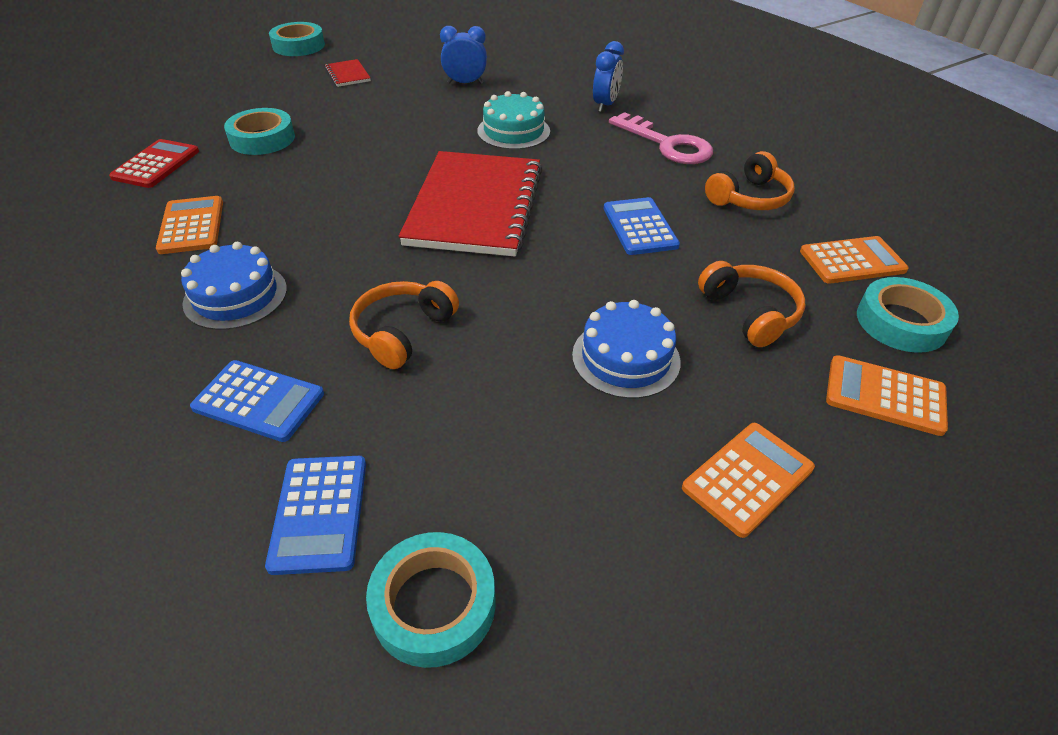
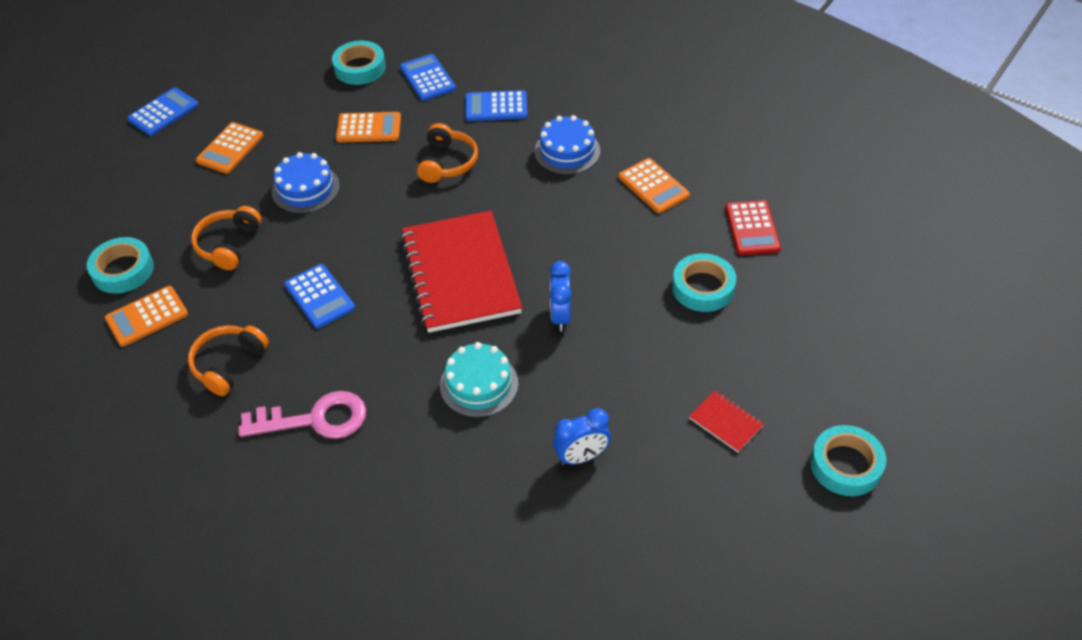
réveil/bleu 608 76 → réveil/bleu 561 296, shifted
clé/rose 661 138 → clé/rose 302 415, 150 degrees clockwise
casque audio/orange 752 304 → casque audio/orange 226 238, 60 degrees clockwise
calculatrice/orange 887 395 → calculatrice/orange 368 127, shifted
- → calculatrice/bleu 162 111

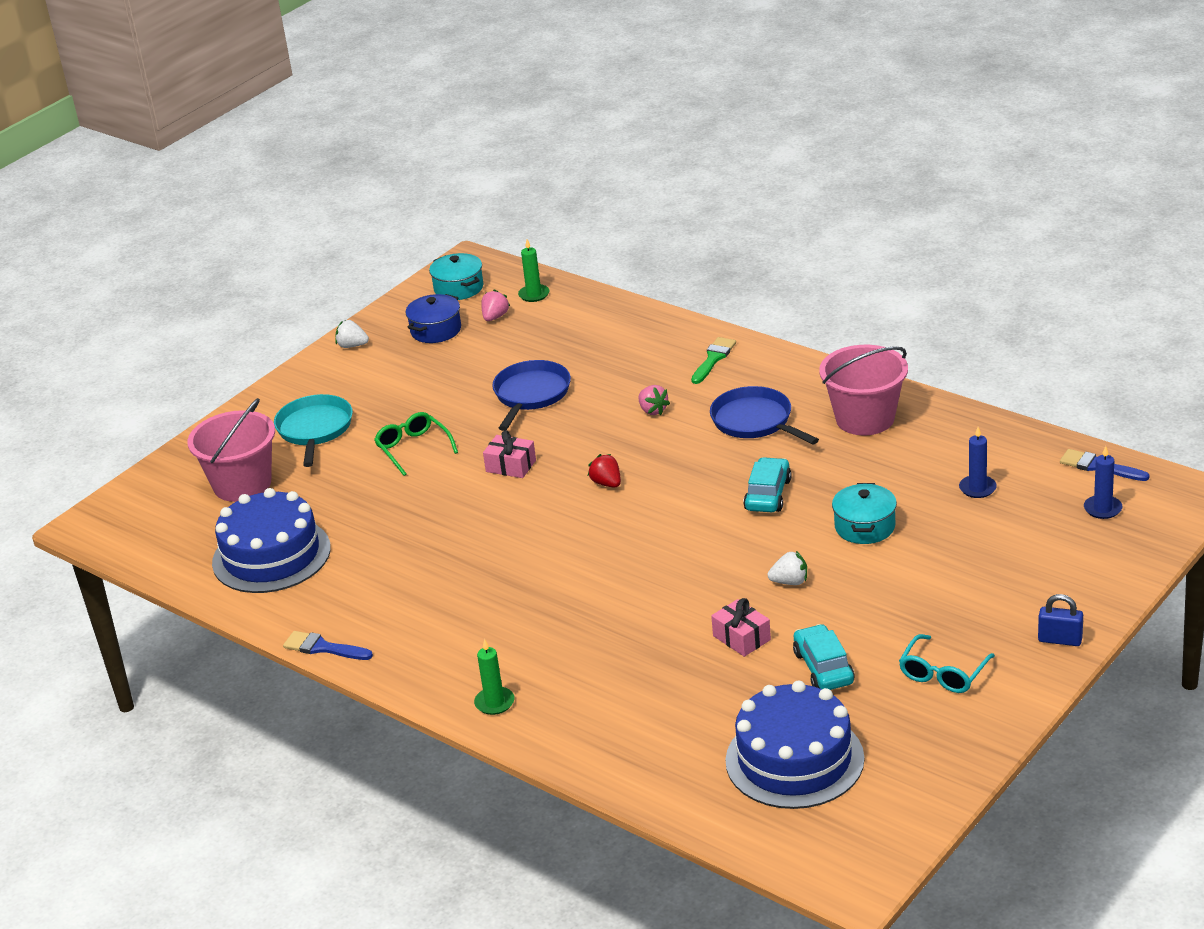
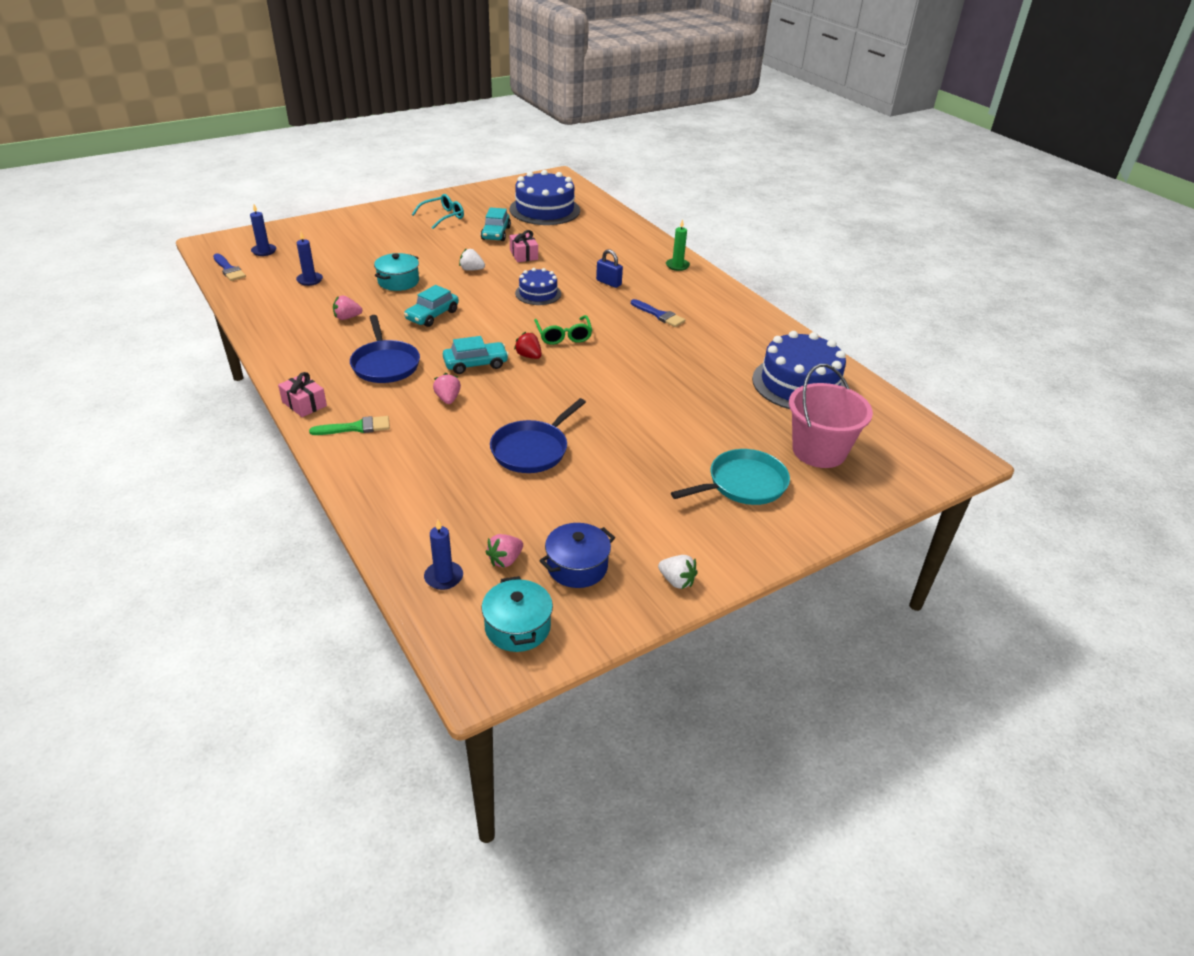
poêle/turquoise 313 430 → poêle/turquoise 730 477, 135 degrees counterclockwise
pinceau/bleu 328 645 → pinceau/bleu 658 313, shifted
lunettes/vert 416 444 → lunettes/vert 563 330, shifted
cadeau/rose 509 454 → cadeau/rose 302 394, shifted
bougie/vert 533 270 → bougie/bleu 443 555
fraise/rouge 604 471 → fraise/rouge 528 345, 150 degrees clockwise
pinceau/vert 713 360 → pinceau/vert 349 425, 150 degrees counterclockwise
seau/rose 863 390 → -
cadenas/bleu 1060 620 → cadenas/bleu 609 268, shifted
- → fraise/rose 347 307
- → voiture/turquoise 476 355
- → gâteau/bleu 538 286

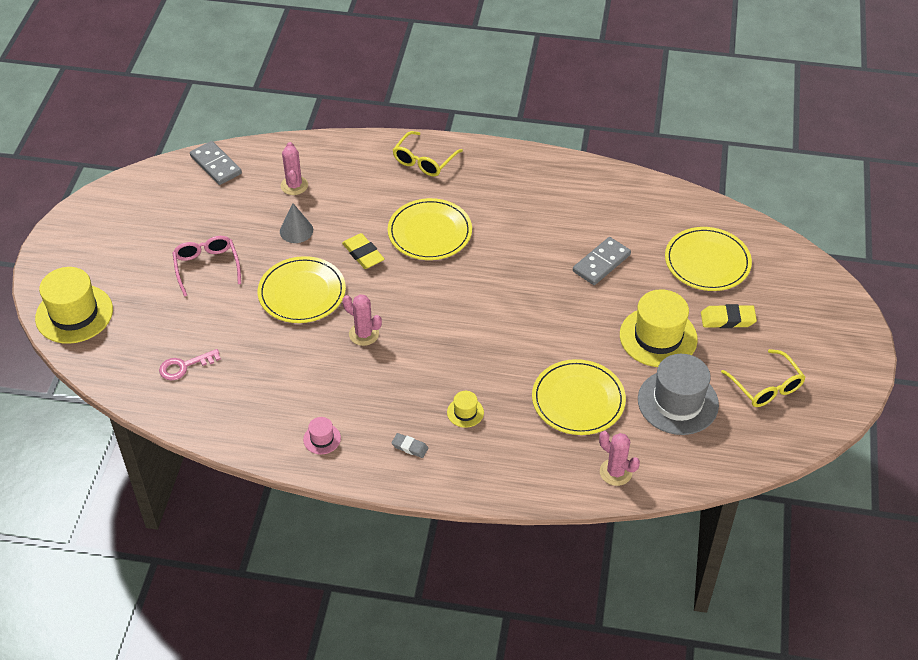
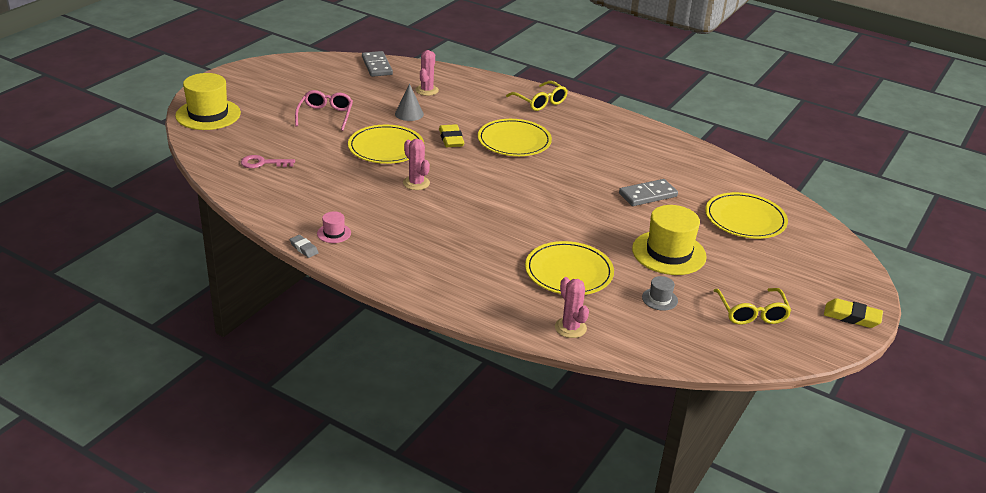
gomme/gris 410 445 → gomme/gris 304 246, shifted
lunettes/jaune 428 153 → lunettes/jaune 537 96, 90 degrees counterclockwise
chapeau/jaune 465 409 → -
chapeau/gris 678 394 → chapeau/gris 660 293, x0.46
gomme/jaune 729 316 → gomme/jaune 853 313, shifted

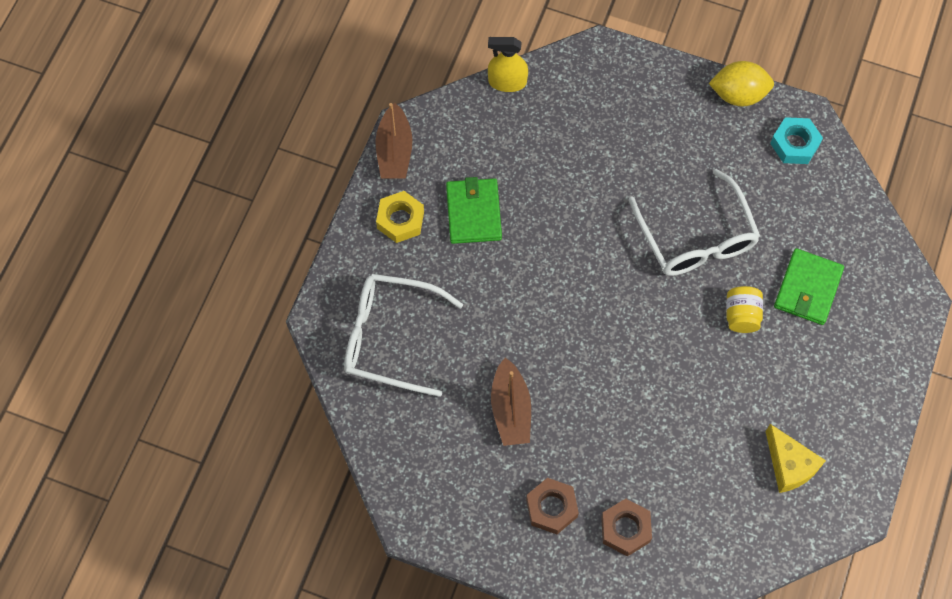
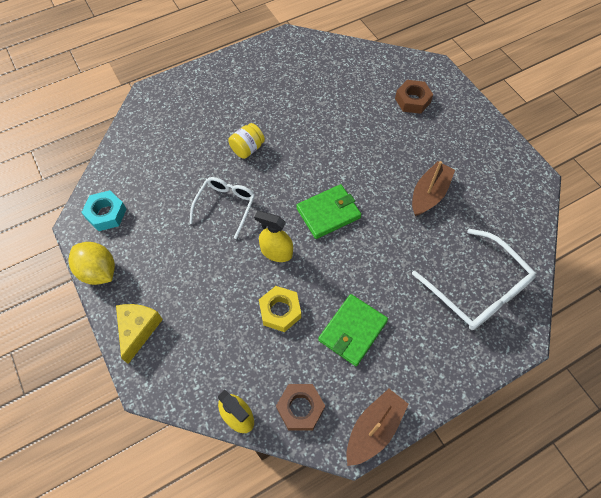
écrou/jaune 400 217 → écrou/jaune 280 309, shifted
écrou/marron 552 506 → écrou/marron 300 407, shifted
lunettes/blanc 694 222 → lunettes/blanc 222 208, x0.65
fromage/jaune 795 458 → fromage/jaune 139 334, shifted
portefeuille/vert 809 286 → portefeuille/vert 329 211, shifted
- → vaporisateur/jaune 273 236

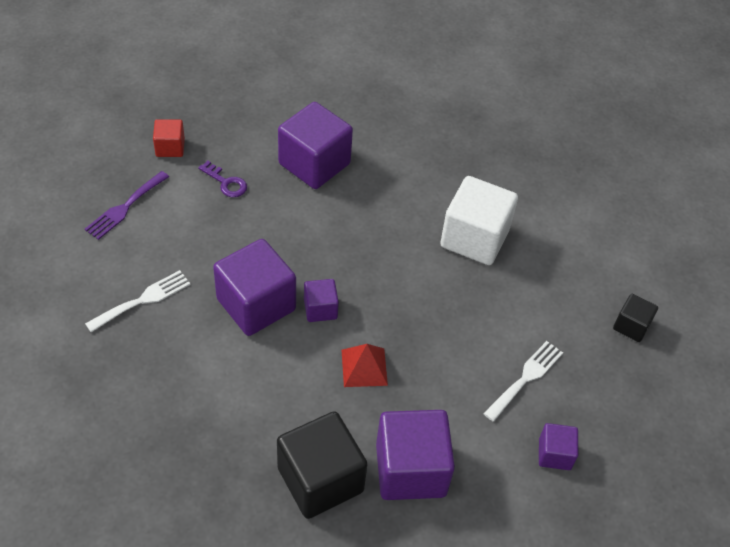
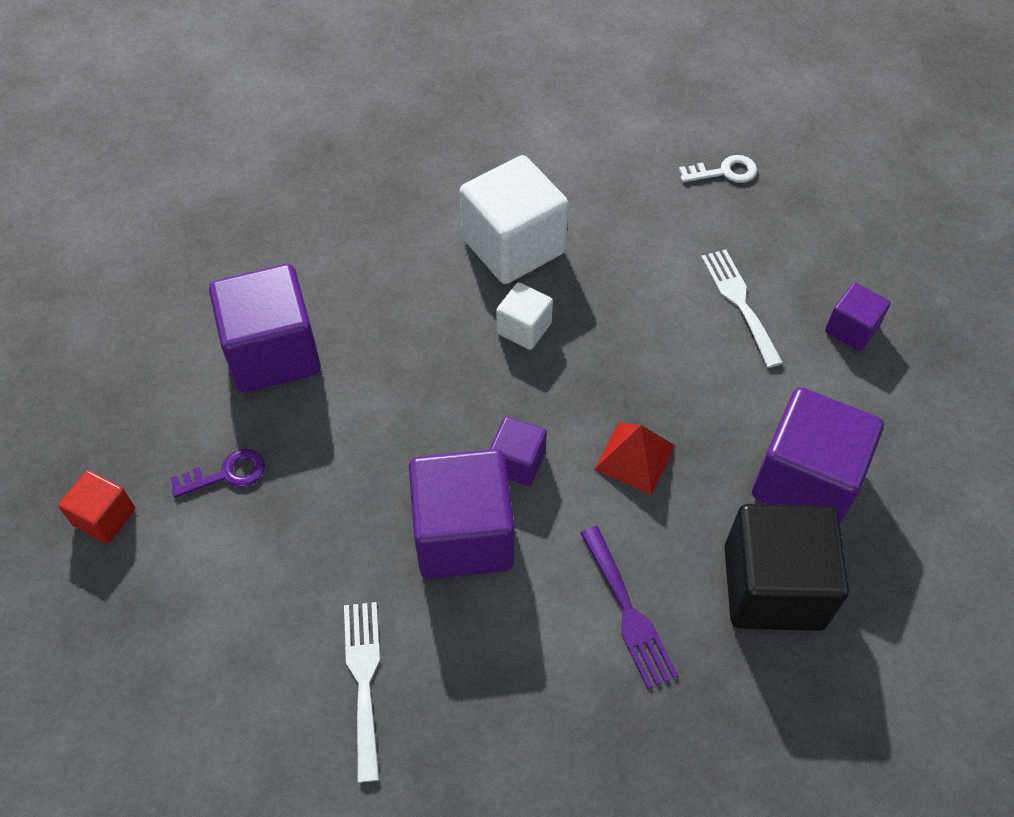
fourchette/violet 127 205 → fourchette/violet 629 607, shifted
cube/noir 635 318 → clé/blanc 718 169
- → cube/blanc 524 316

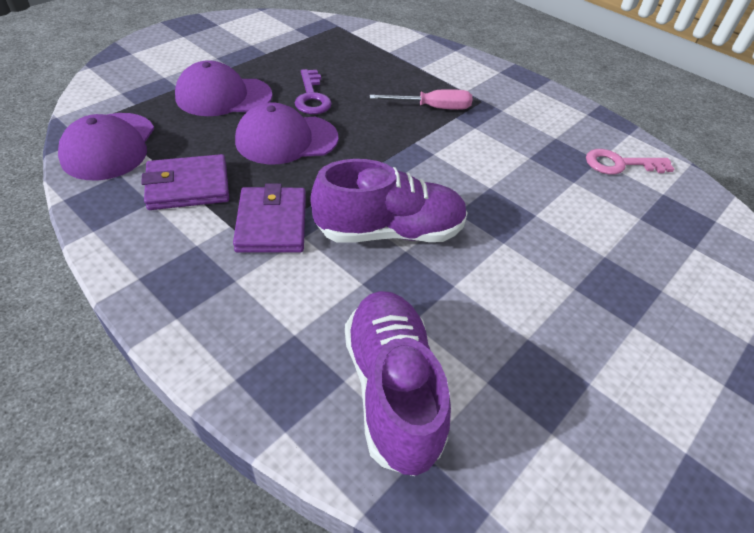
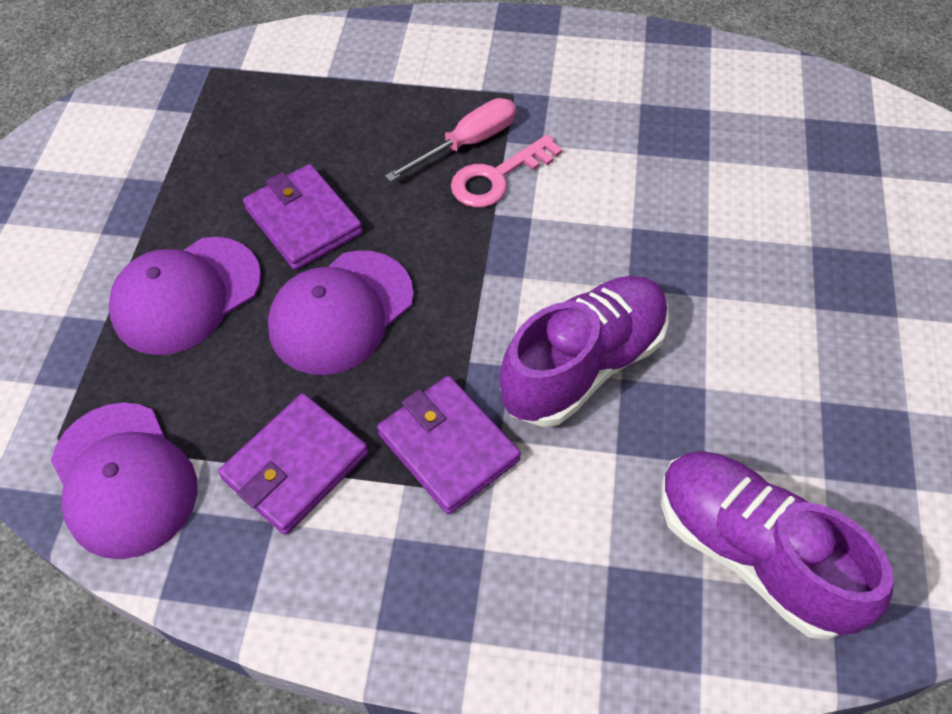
clé/violet 313 91 → portefeuille/violet 303 217
clé/rose 630 162 → clé/rose 506 171, shifted

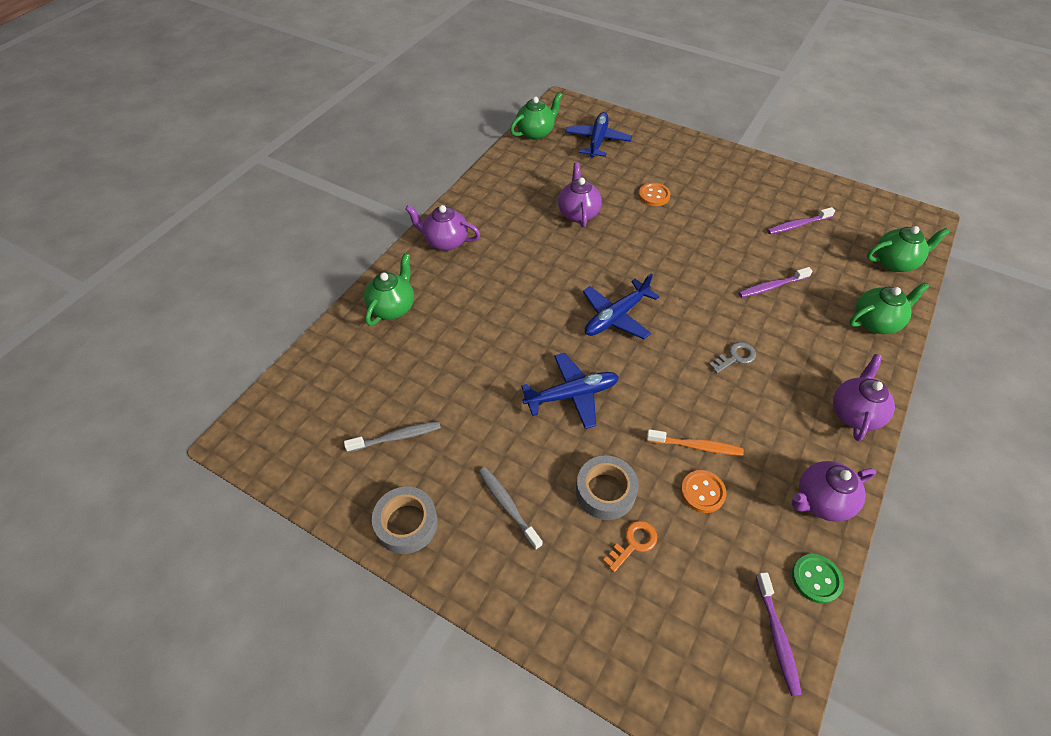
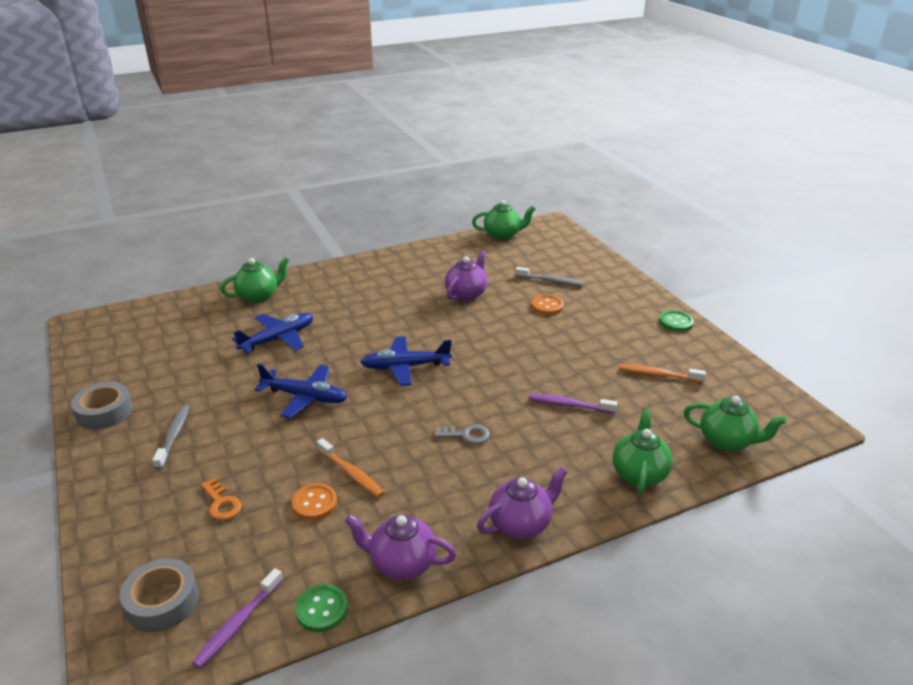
brosse à dents/gris 392 436 → brosse à dents/gris 549 276, shifted
théière/violet 442 228 → -
avion/bleu 598 135 → avion/bleu 272 333, shifted
ruban adhésif/gris 607 488 → ruban adhésif/gris 159 595, shifted
clé/orange 630 546 → clé/orange 221 499, 60 degrees clockwise
brosse à dents/violet 801 220 → brosse à dents/orange 662 373
théière/vert 889 308 → théière/vert 643 451, 90 degrees counterclockwise
- → bouton/vert 676 321

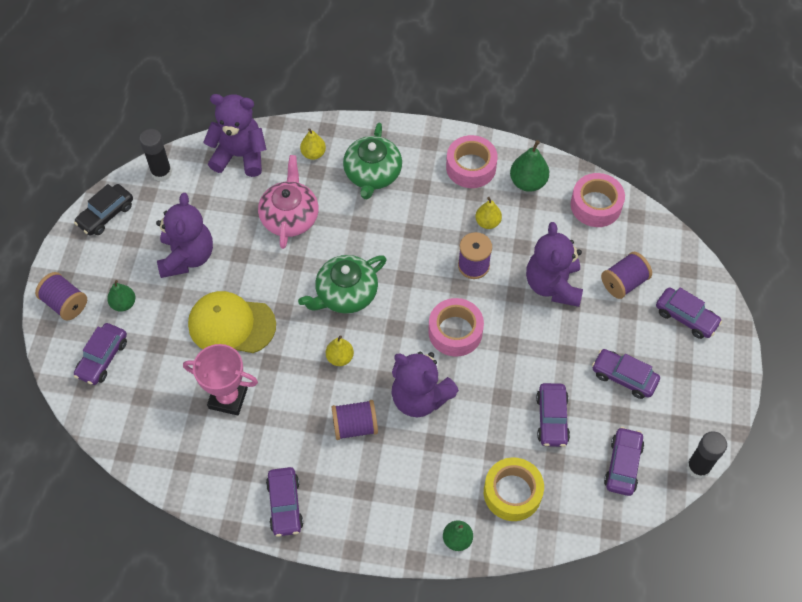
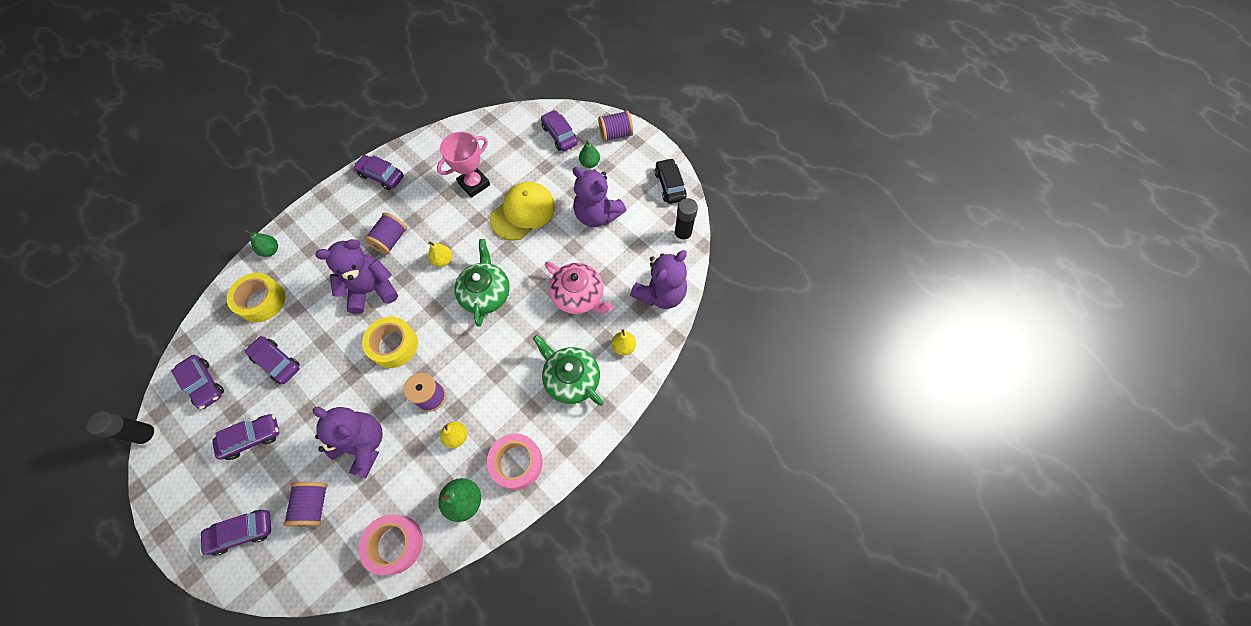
ruban adhésif/rose 456 327 → ruban adhésif/jaune 390 342

